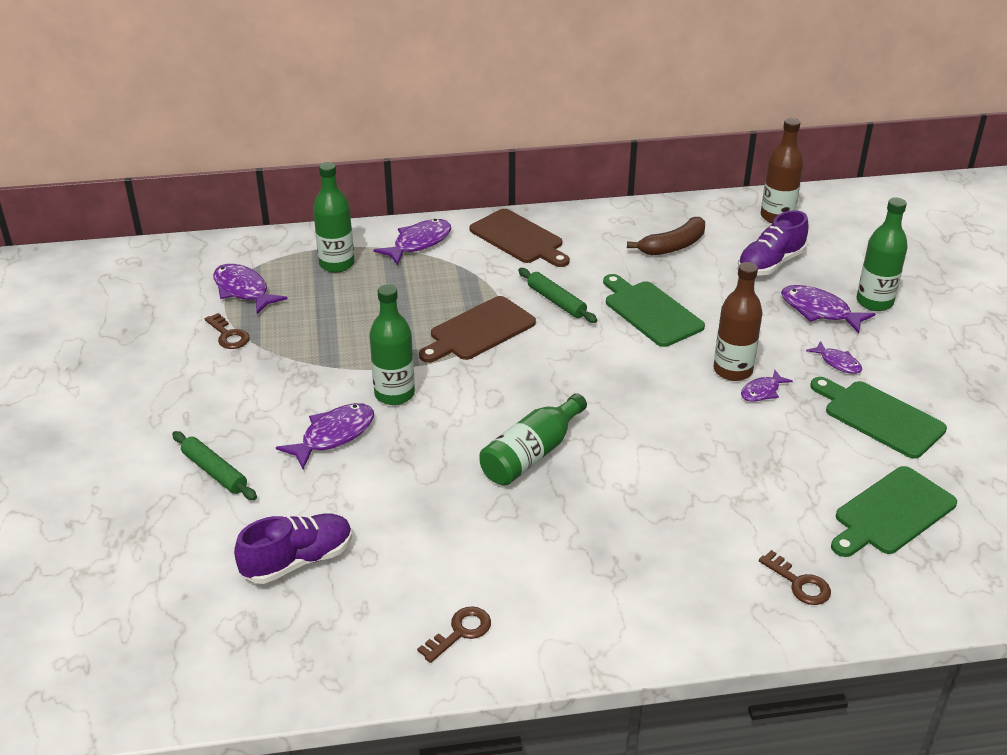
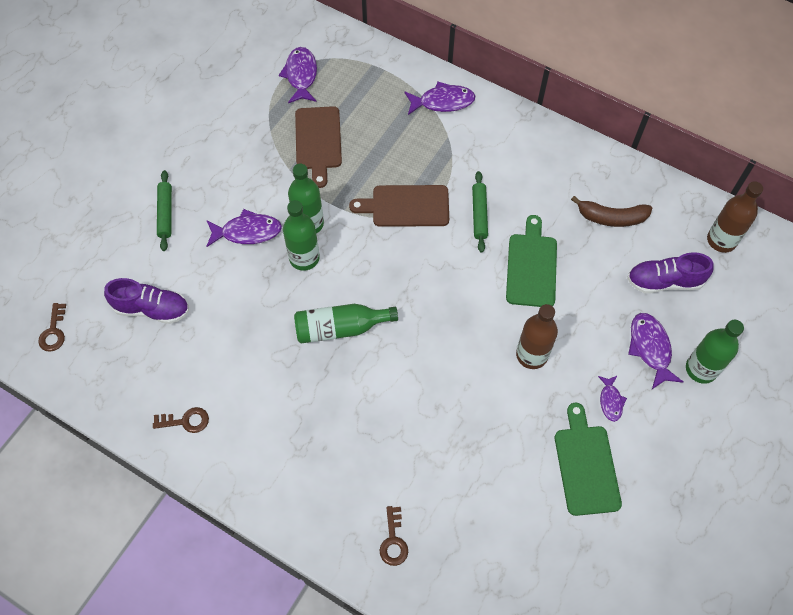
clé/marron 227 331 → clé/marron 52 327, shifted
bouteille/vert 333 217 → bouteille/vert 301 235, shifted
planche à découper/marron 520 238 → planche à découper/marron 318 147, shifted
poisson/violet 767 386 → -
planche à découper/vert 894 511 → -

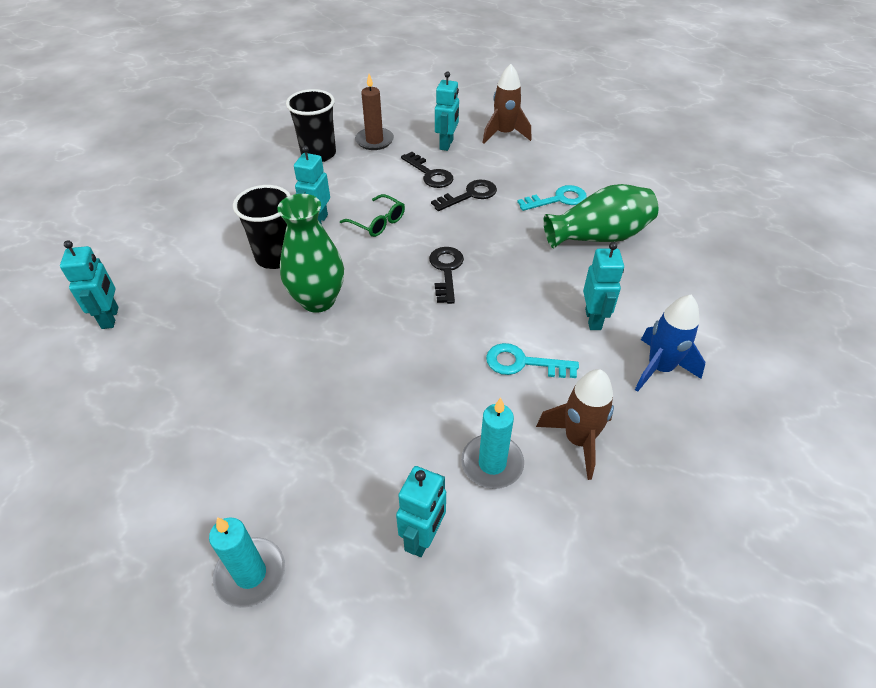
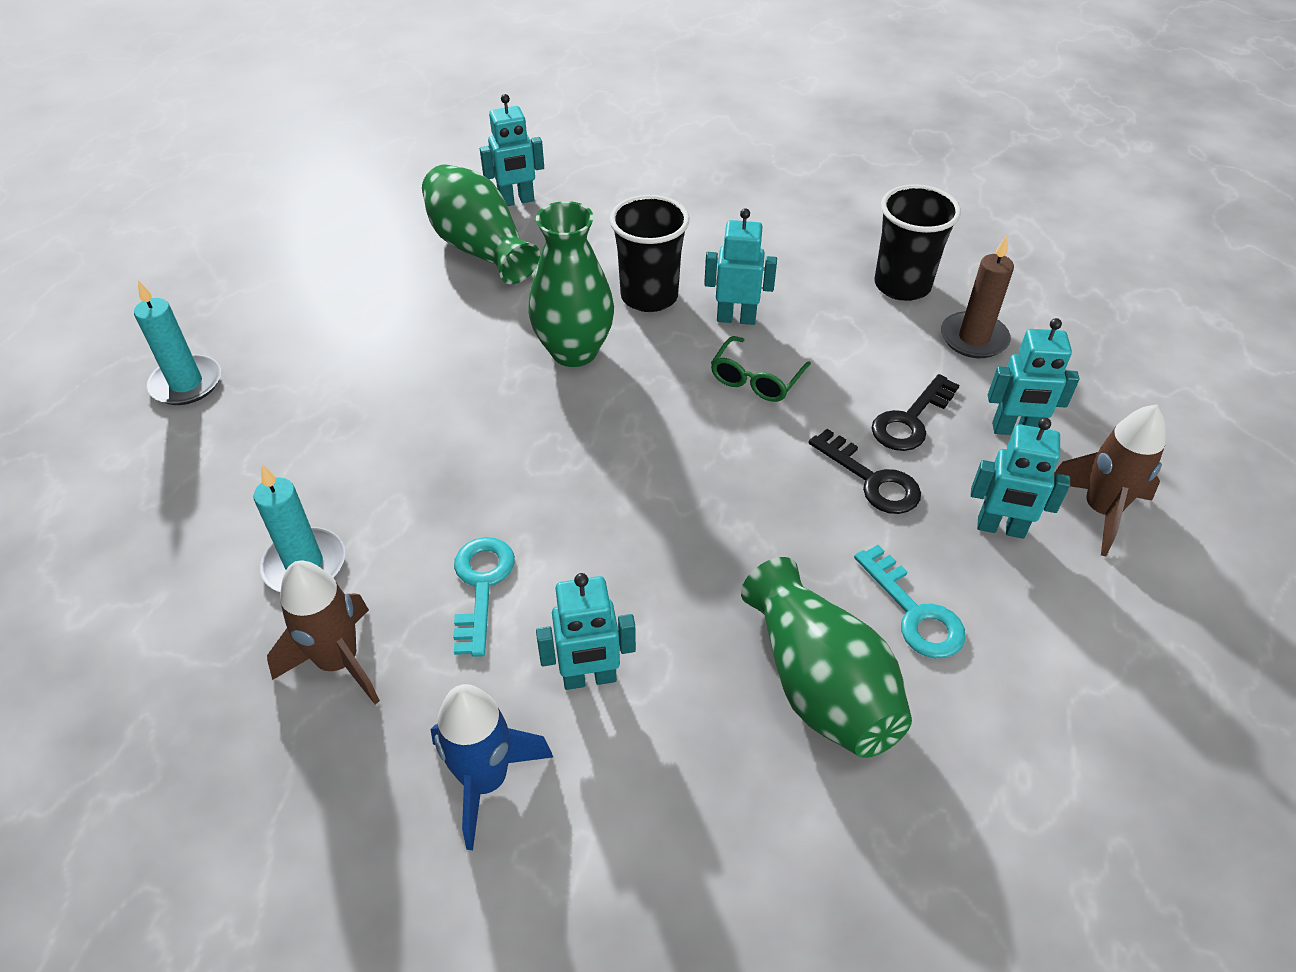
robot/turquoise 421 511 → robot/turquoise 1020 478, shifted
clé/noir 446 275 → -
- → vase/vert 481 224

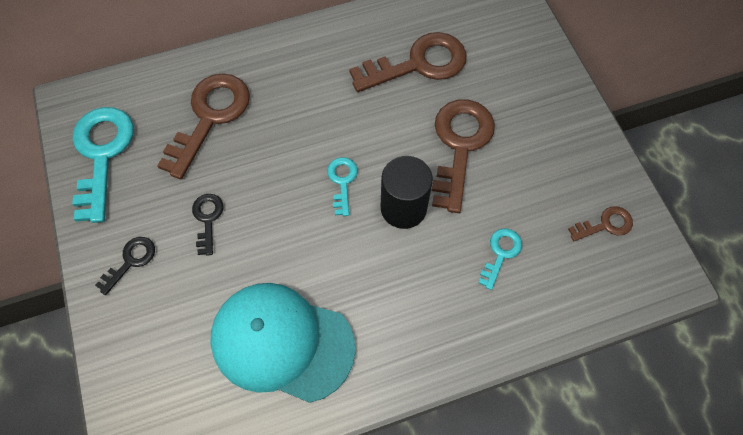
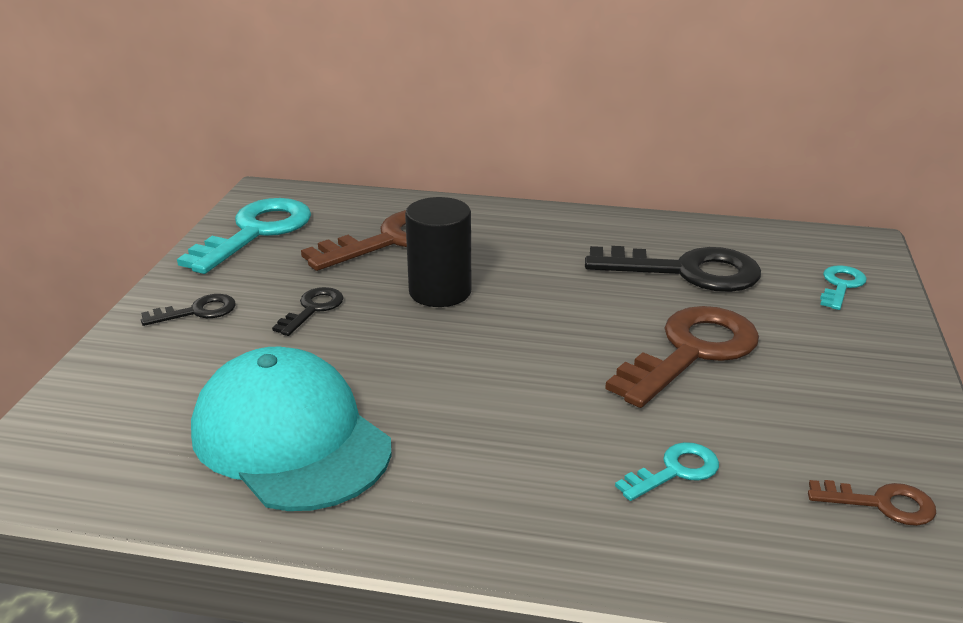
clé/turquoise 342 186 → clé/turquoise 843 287, shifted
clé/marron 407 62 → clé/noir 673 269
cylindre/noir 407 192 → cylindre/noir 438 252, shifted

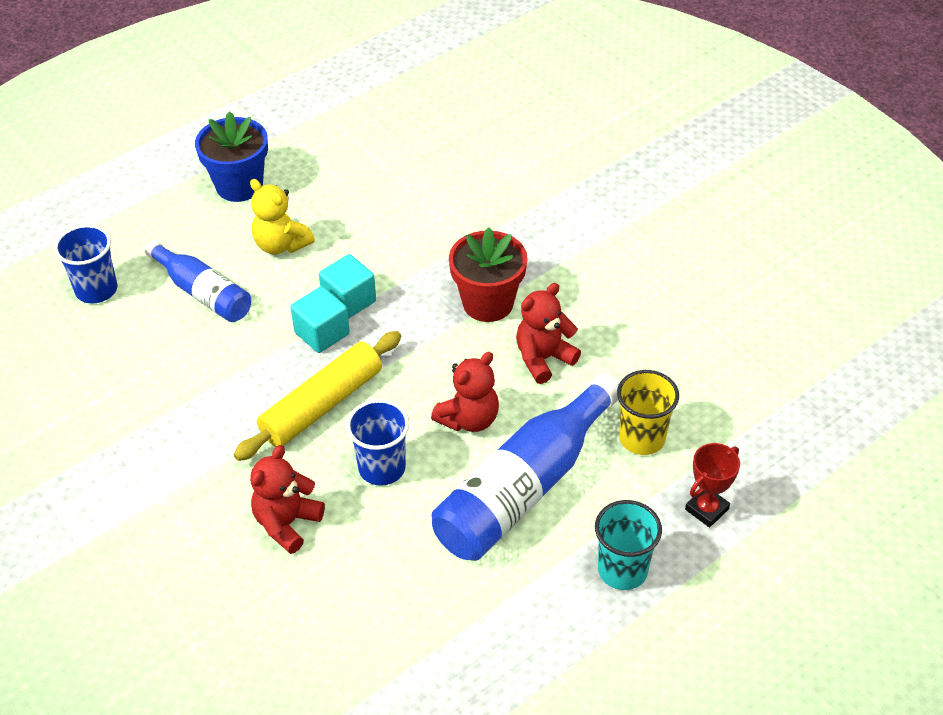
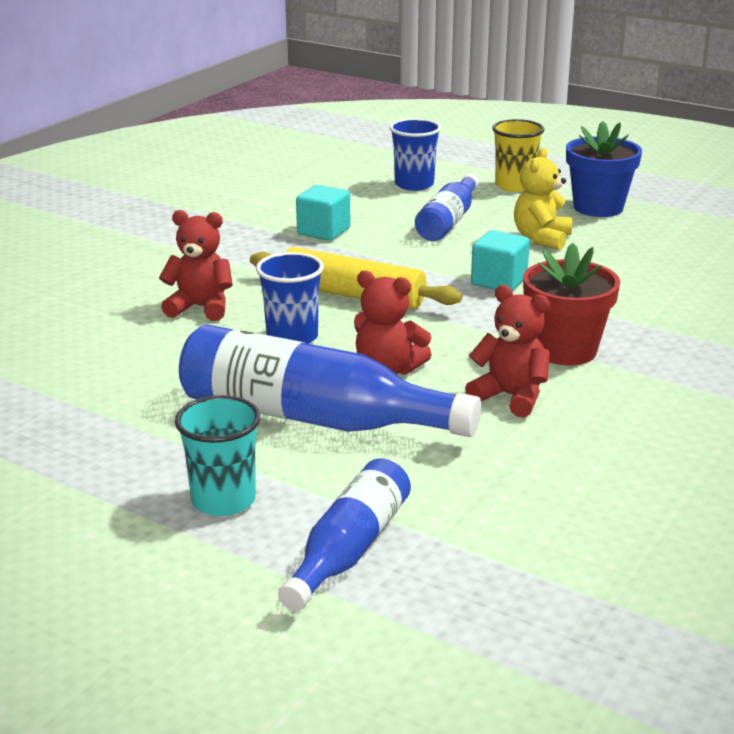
cube/turquoise 320 319 → cube/turquoise 323 213, shifted
gobelet/jaune 648 412 → gobelet/jaune 518 155, shifted
trophée/rouge 712 485 → bouteille/bleu 344 534

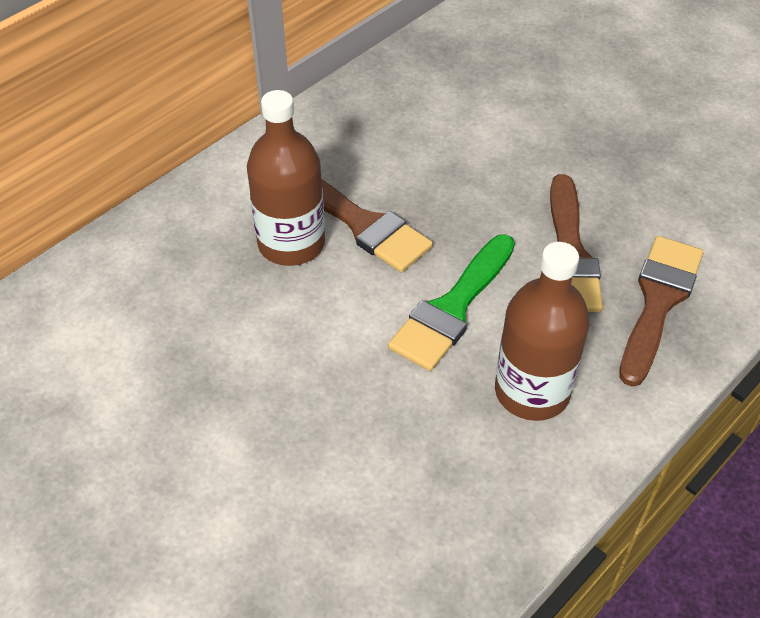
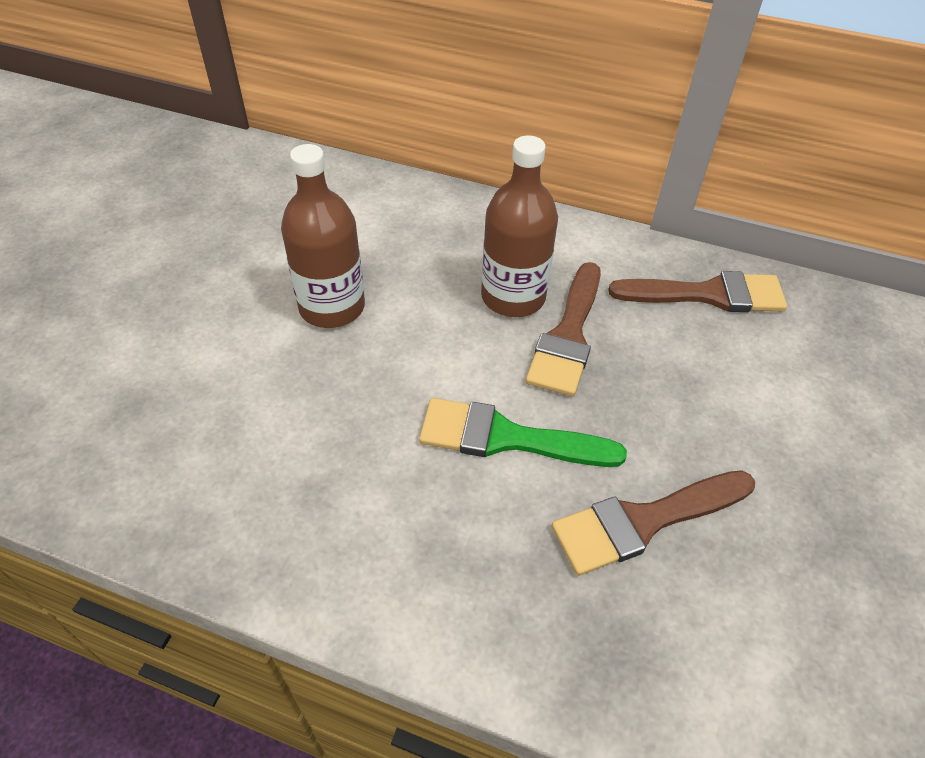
bouteille/marron 542 331 → bouteille/marron 323 236, shifted
pinceau/marron 661 311 → pinceau/marron 697 291, shifted

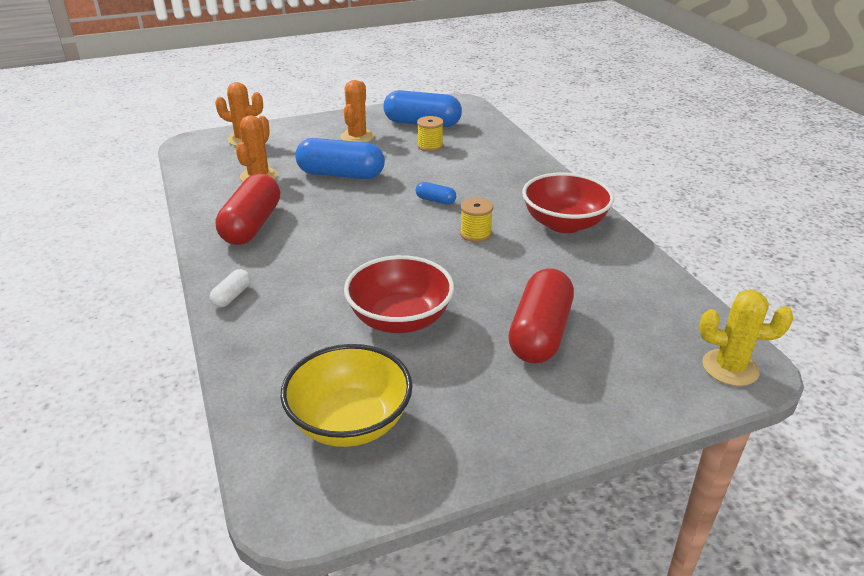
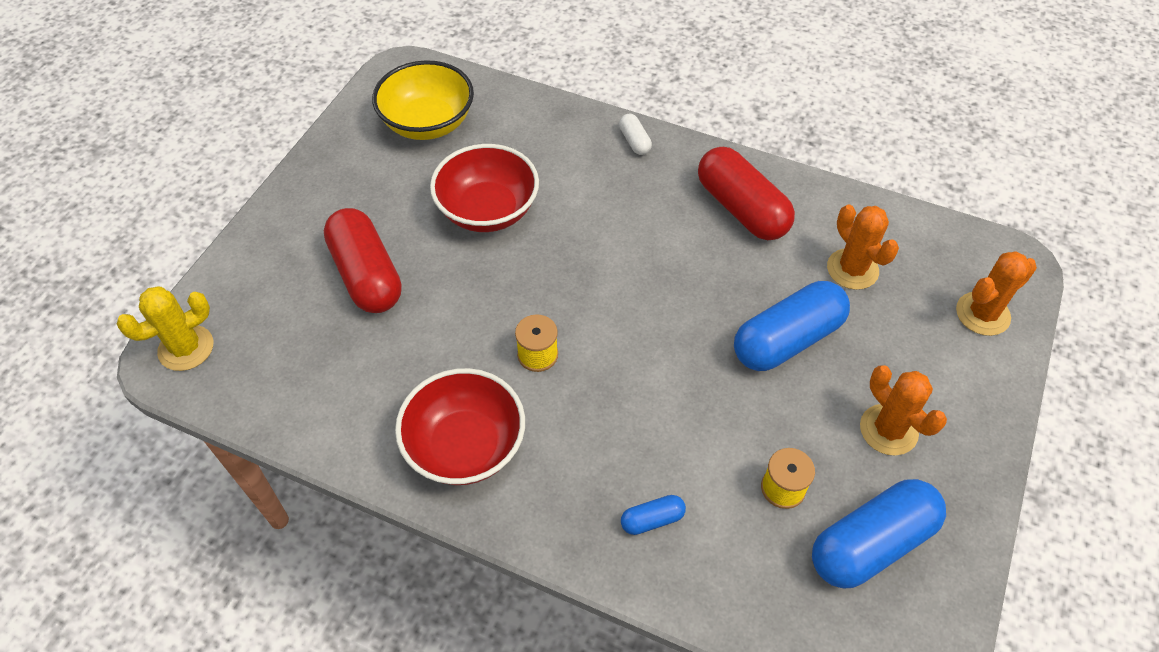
gélule/bleu 436 193 → gélule/bleu 653 515, shifted

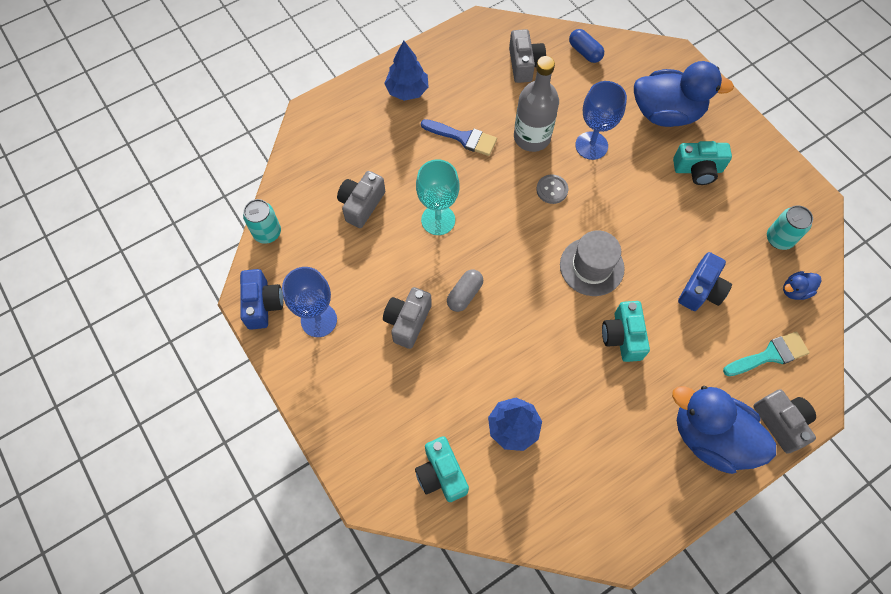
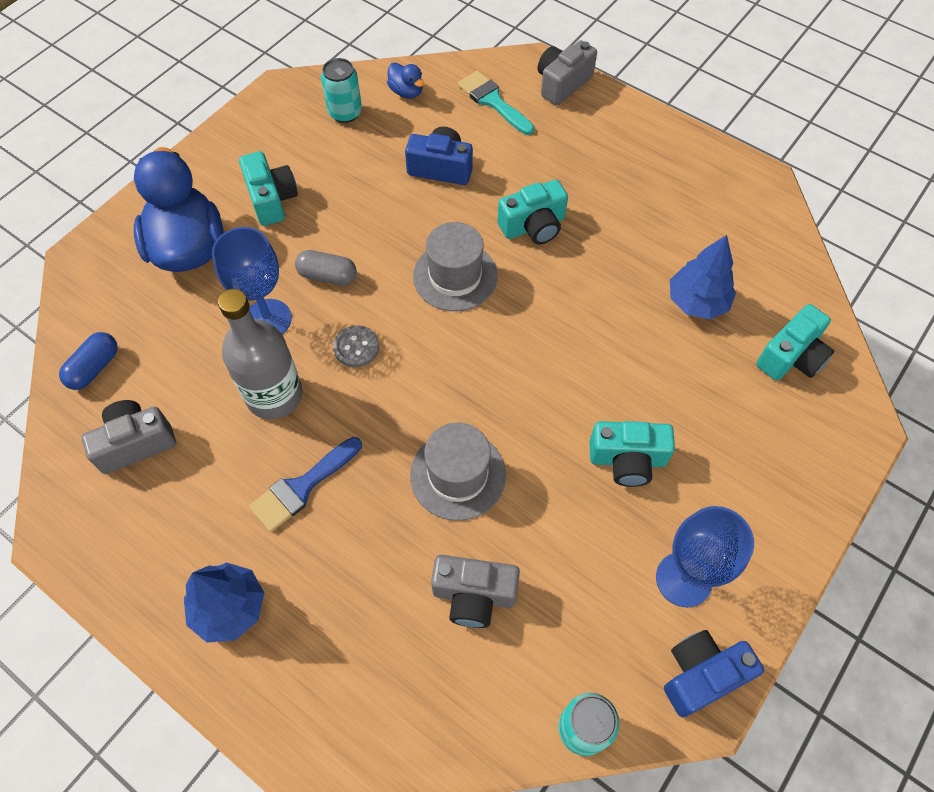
appareil photo/gris 407 318 → appareil photo/turquoise 632 454
verre à pied/turquoise 437 197 → chapeau/gris 458 472
pinceau/bleu 459 137 → pinceau/bleu 305 484, 135 degrees counterclockwise
gélule/gris 465 290 → gélule/gris 326 268, shifted
canard/bleu 724 430 → -

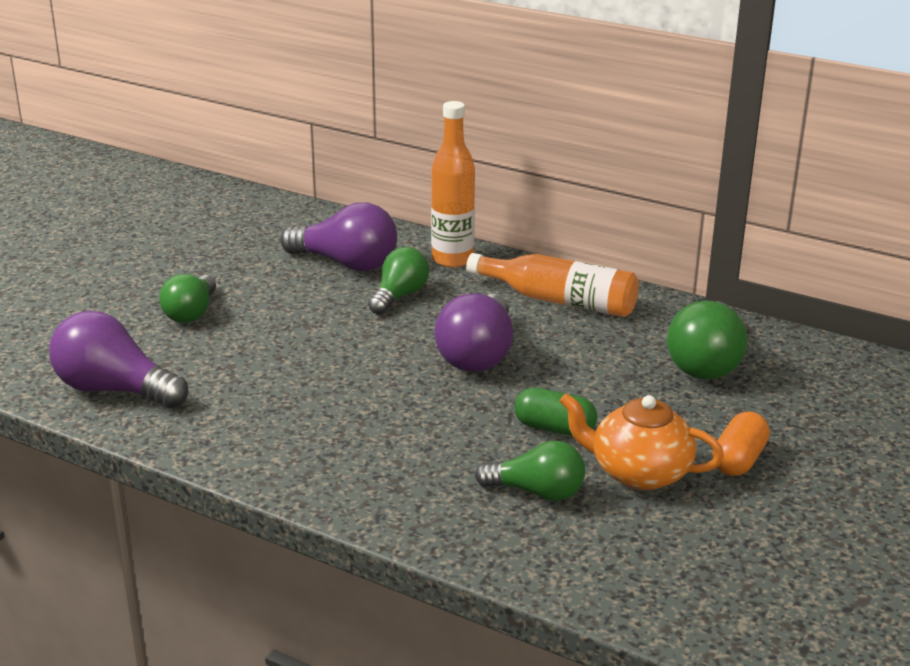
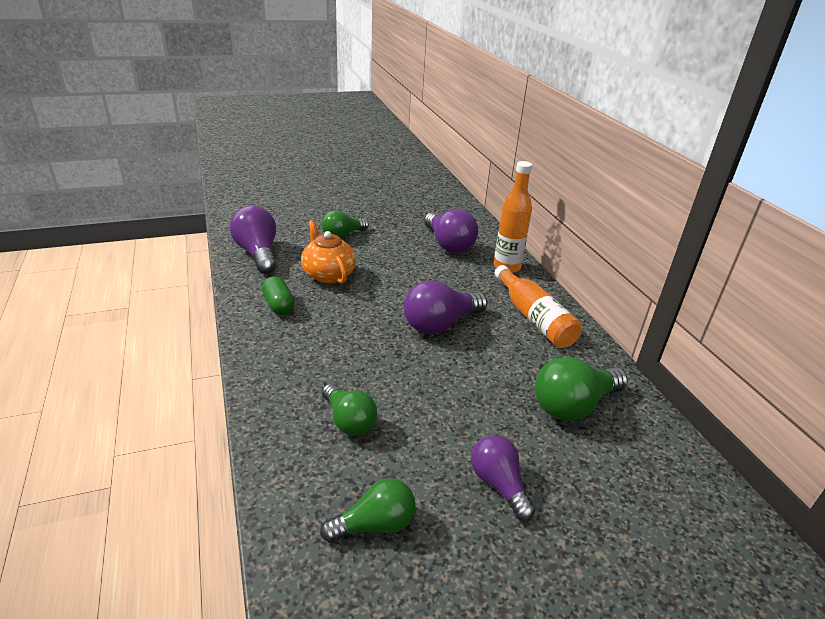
ampoule/vert 398 281 → ampoule/vert 367 510, shifted
gélule/vert 555 411 → gélule/vert 278 295, shifted
théière/orange 642 442 → théière/orange 328 252, shifted
gélule/orange 741 444 → ampoule/violet 503 478

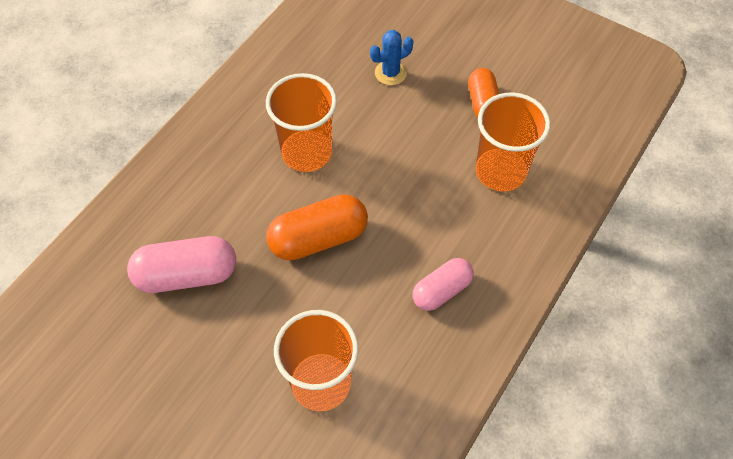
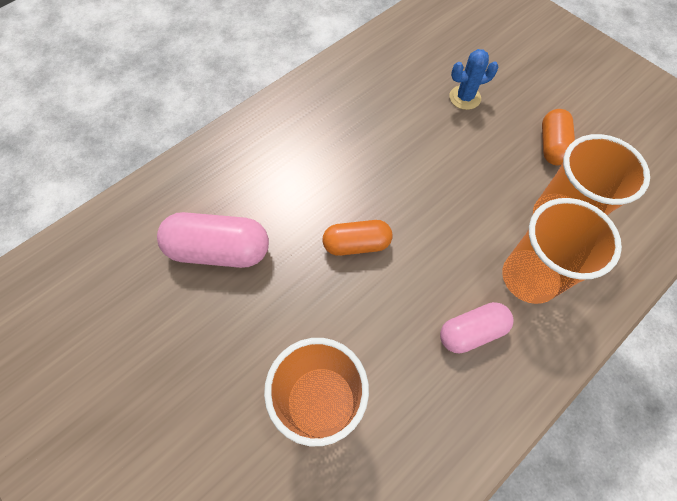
gobelet/orange 301 122 → gobelet/orange 562 251, shifted
gélule/orange 317 227 → gélule/orange 357 238, x0.65

